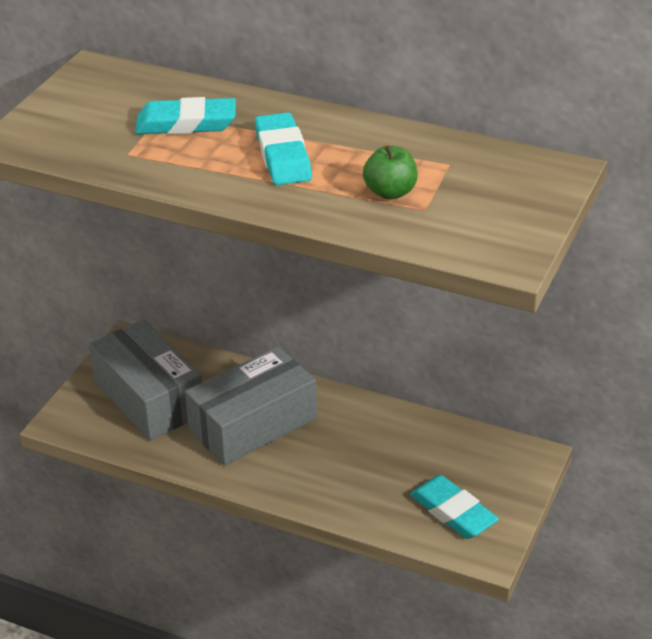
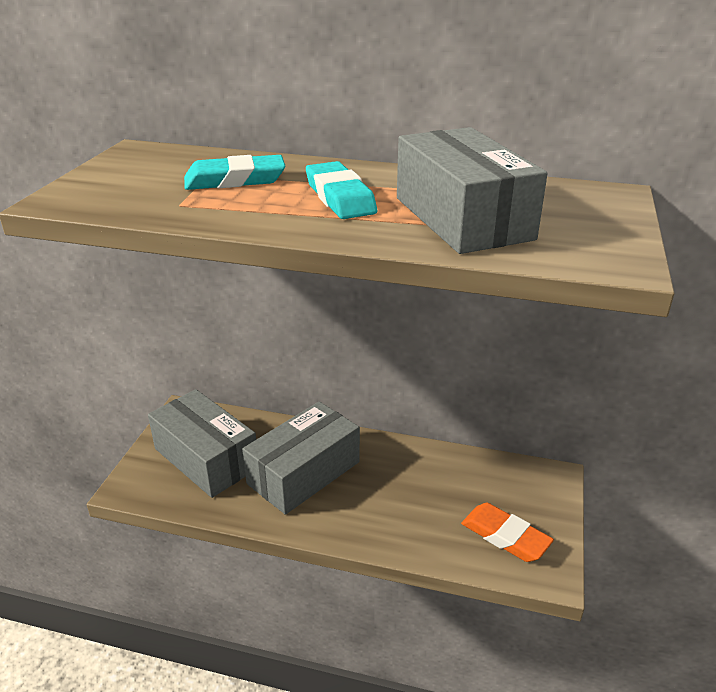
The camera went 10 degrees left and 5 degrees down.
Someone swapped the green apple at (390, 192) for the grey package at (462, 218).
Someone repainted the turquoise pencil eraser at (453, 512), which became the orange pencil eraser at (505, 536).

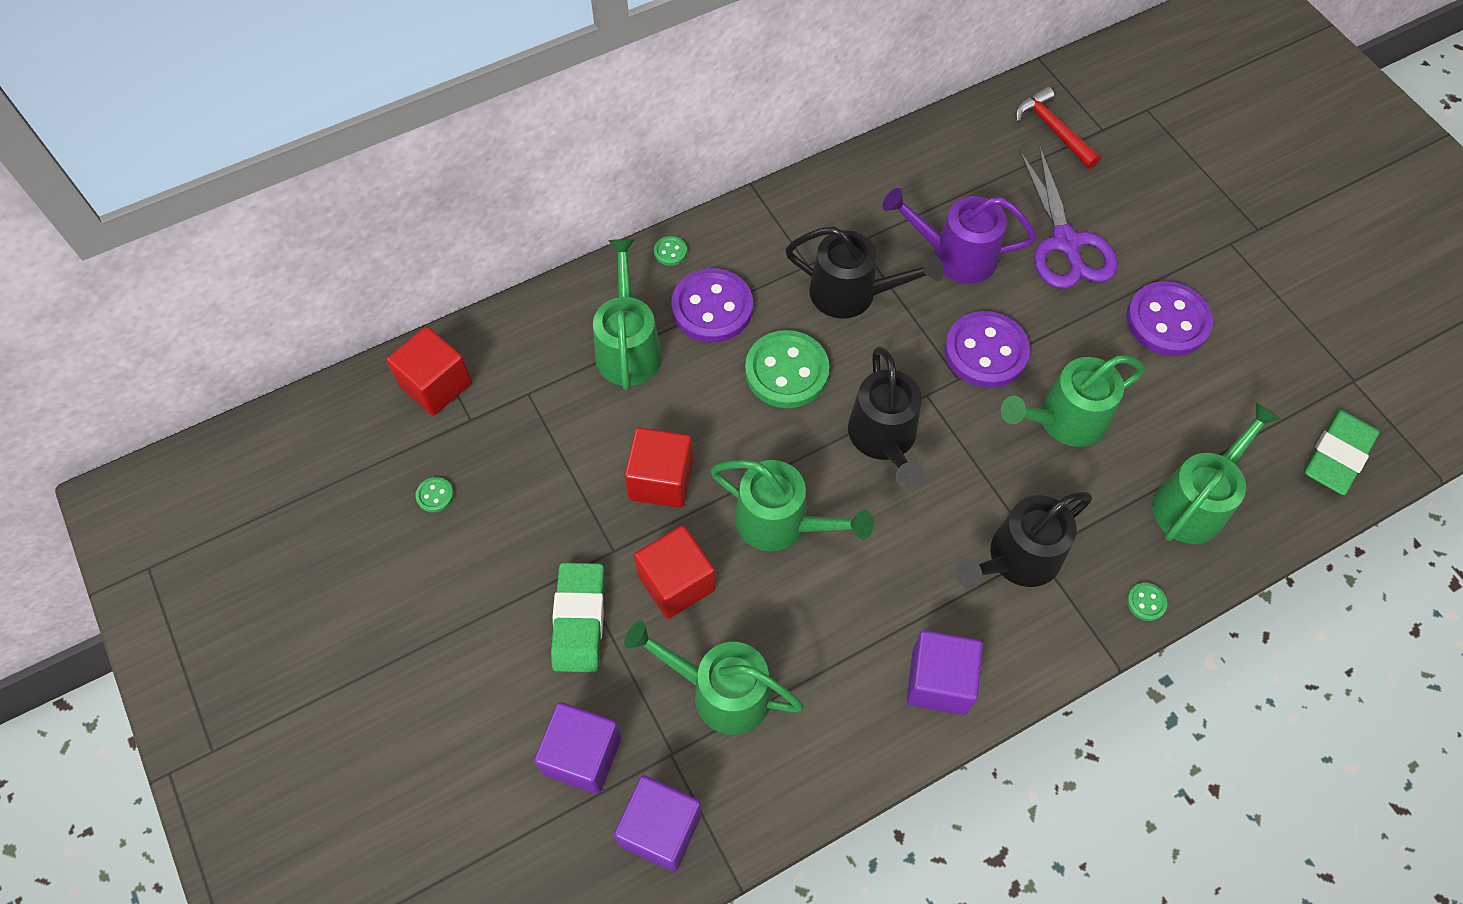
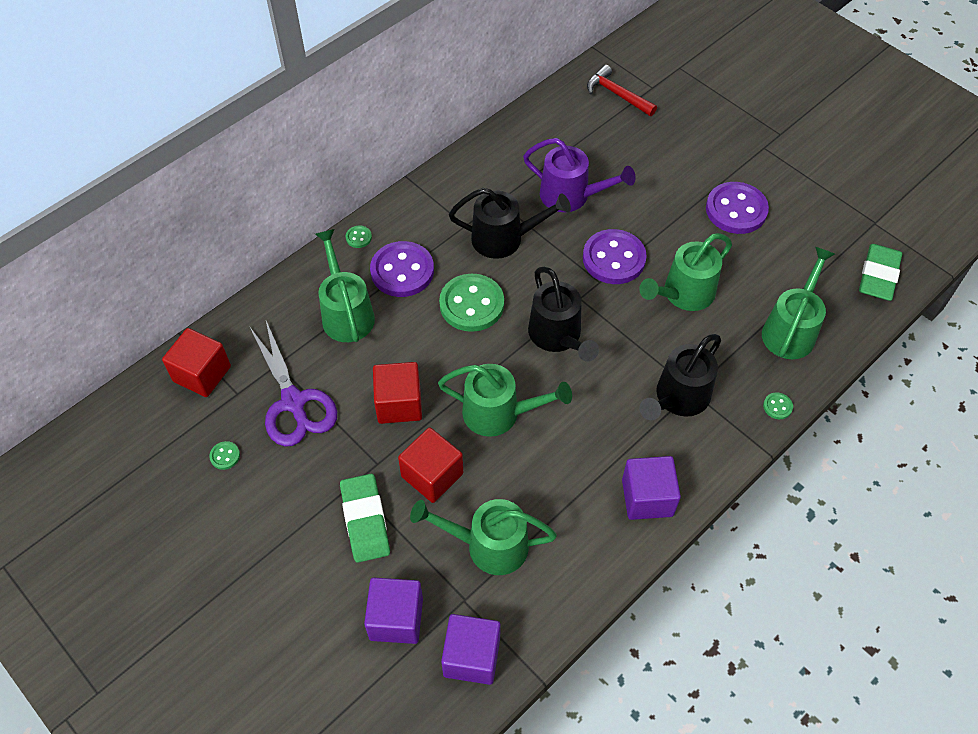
The camera went 15 degrees left and 5 degrees down.
Someone carried the violet shears from (1066, 243) to (293, 402).
Someone rotated the violet watering can at (954, 255) by 150 degrees counterclockwise.

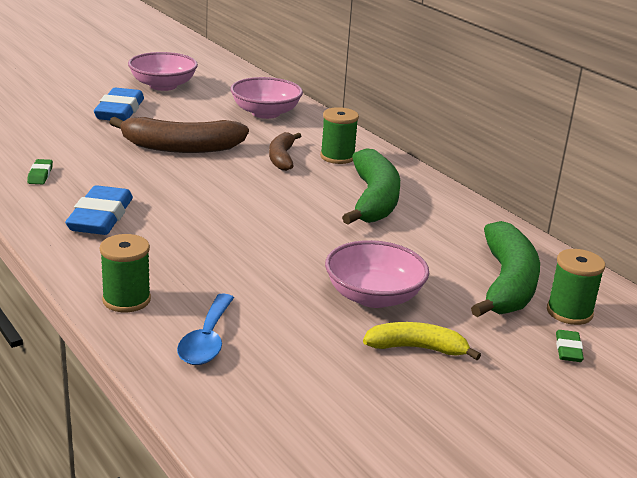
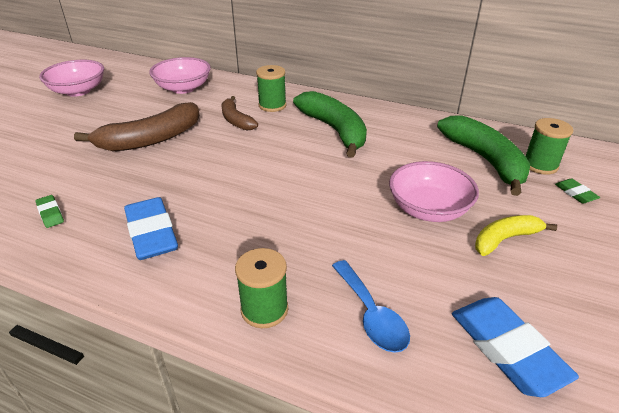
The camera went 30 degrees left and 10 degrees up.
Someone carried the cobalt pencil eraser from (119, 111) to (506, 349).

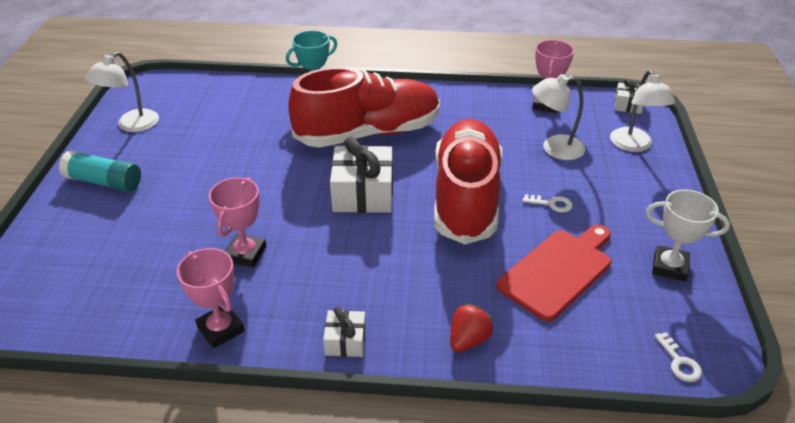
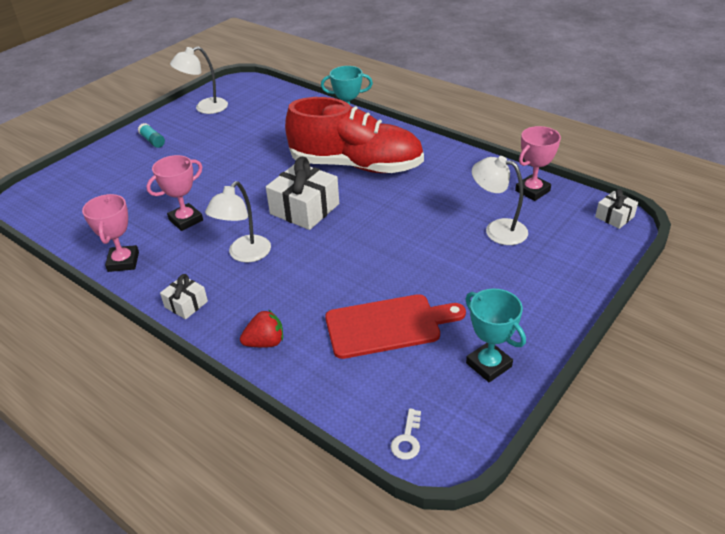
The camera went 35 degrees right and 0 degrees up.
Someone took away the scarlet shoe at (466, 197).
Someone took away the pure white latchkey at (552, 204).
Someone carried the pure white reading lamp from (634, 145) to (244, 255).
Someone repainted the pure white prize cup at (669, 267), which became the turquoise prize cup at (488, 365).
Someone scaled the turquoise glue stick at (104, 182) by 0.59.

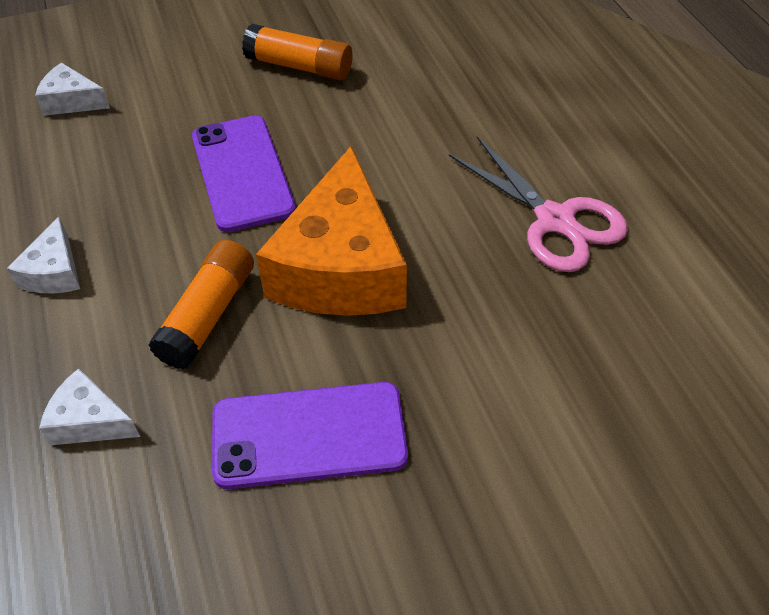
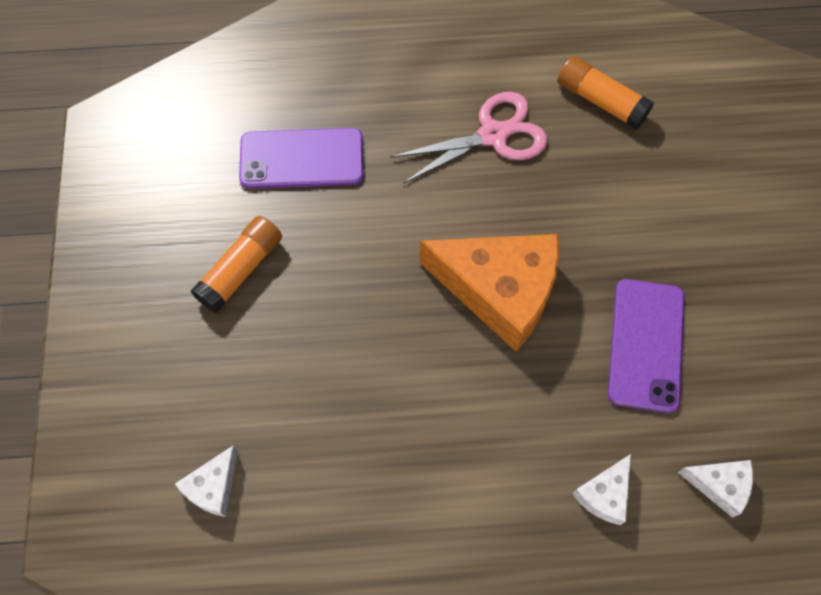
The camera went 75 degrees left and 15 degrees up.
Someone carried the pure white cheese from (54, 272) to (719, 485).
Someone carried the orange glue stick from (208, 315) to (600, 101).
Someone carried the violet phone from (242, 173) to (302, 159).

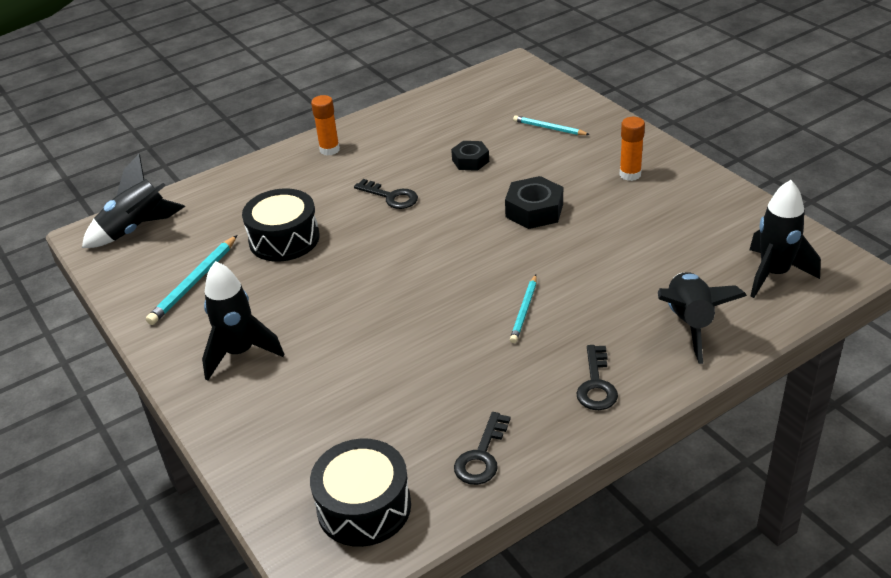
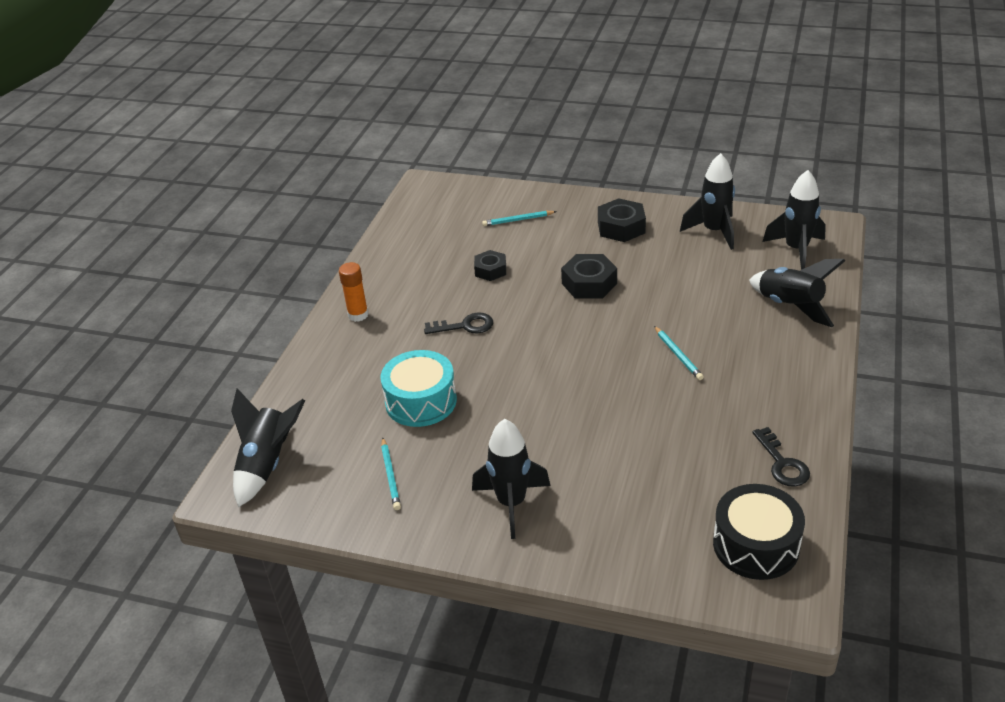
The camera went 40 degrees left and 0 degrees up.
Someone took away the jet-black latchkey at (596, 384).
Someone put down the jet-black toy rocket at (714, 231).
Someone swapped the orange glue stick at (630, 174) for the jet-black nut at (621, 227).
Someone repainted the jet-black toy drum at (284, 239), which became the turquoise toy drum at (421, 401).
Someone scaled the turquoise lead pencil at (194, 282) by 0.66.

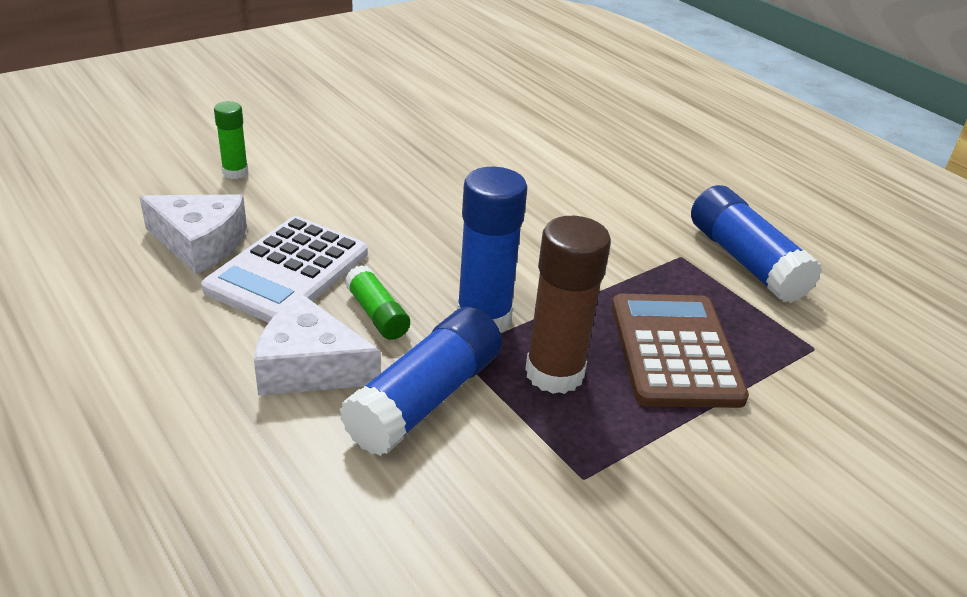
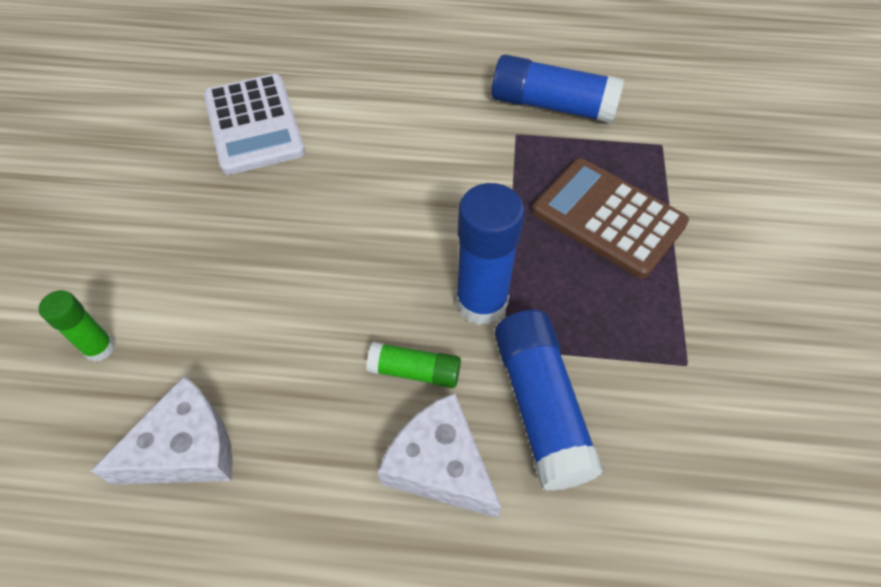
The camera went 45 degrees left and 20 degrees up.
Someone took away the russet glue stick at (554, 373).
Someone carried the pure white pocket calculator from (288, 271) to (254, 124).
Someone rotated the pure white cheese at (310, 367) by 75 degrees clockwise.

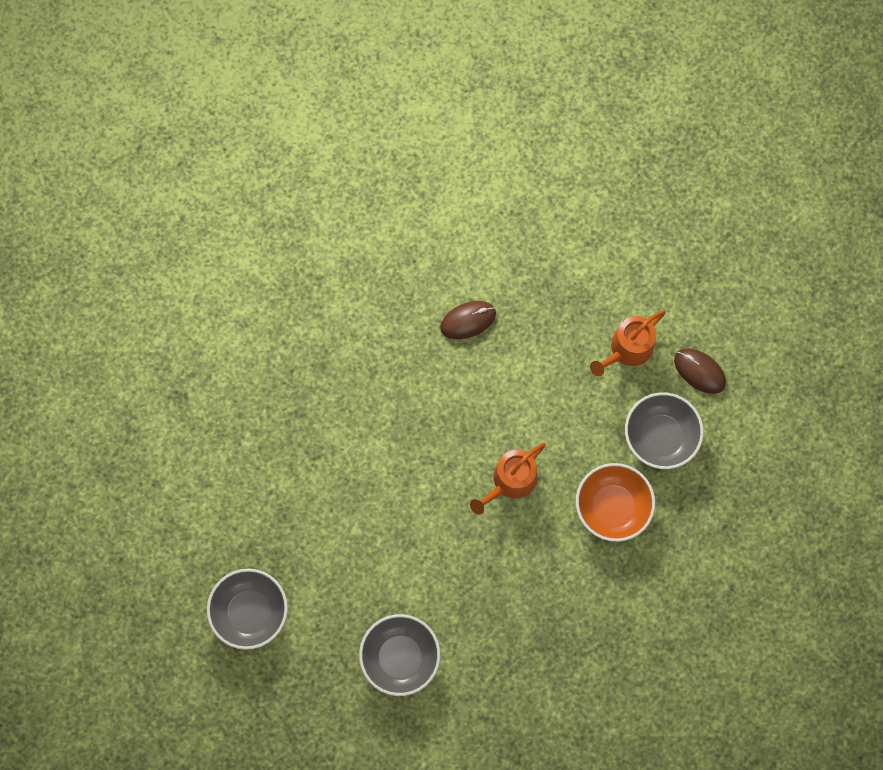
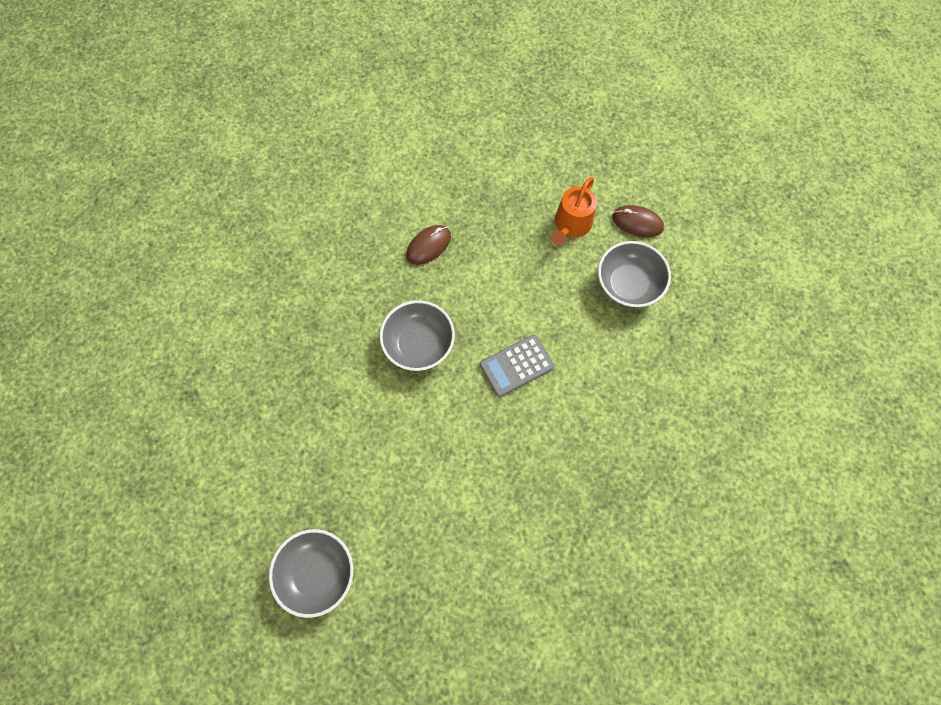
The camera went 20 degrees left and 5 degrees down.
Someone took away the orange bowl at (612, 507).
Someone carried the grey bowl from (400, 657) to (419, 344).
Someone swapped the orange watering can at (510, 481) for the grey pocket calculator at (516, 366).

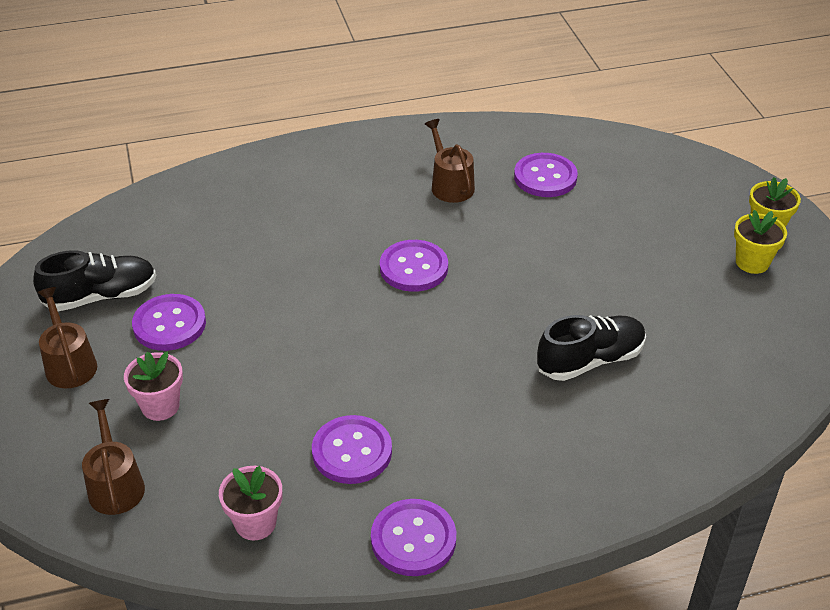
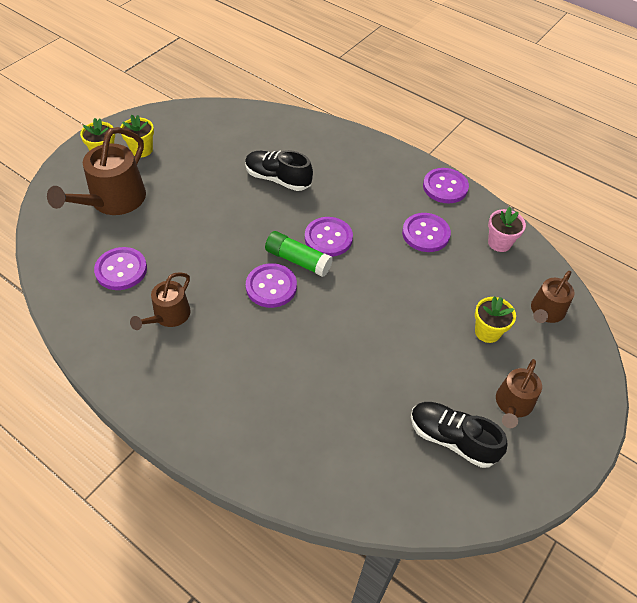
The camera went 130 degrees left and 10 degrees up.
Someone put down the russet watering can at (113, 200).
Someone put down the green glue stick at (298, 260).
Someone carried the violet shirt button from (169, 324) to (328, 238).
Someone repainted the rose-pink flower pot at (160, 406), which became the golden flower pot at (487, 332).

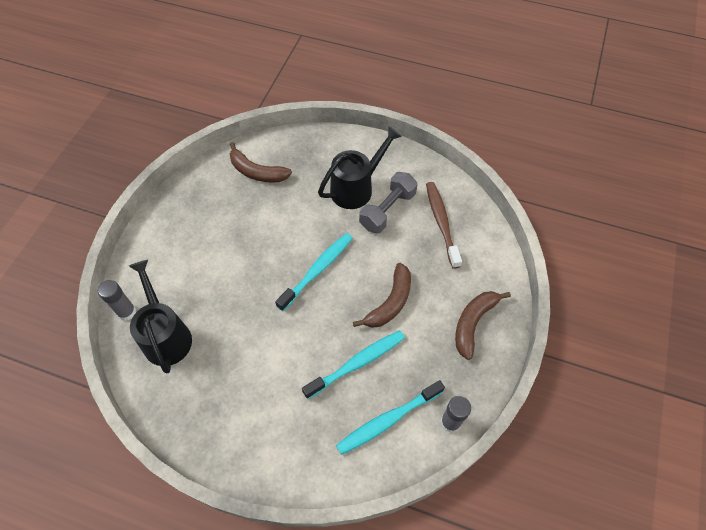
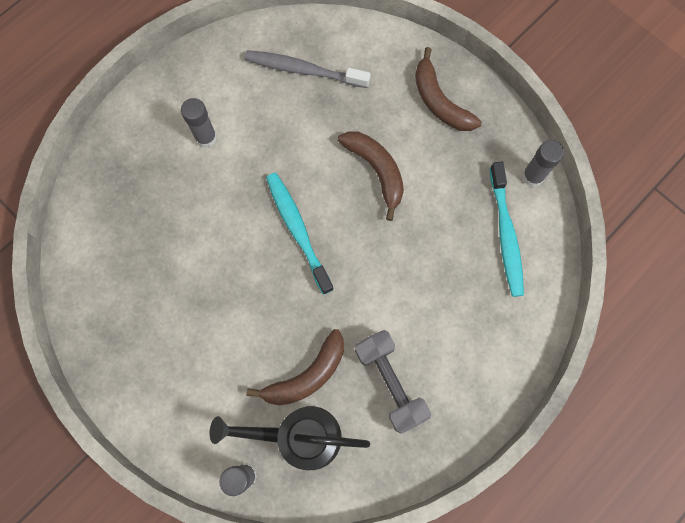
The camera went 65 degrees left and 15 degrees up.
Someone took away the turquoise toothbrush at (357, 363).
Someone carried the russet toy banana from (257, 172) to (307, 375).
Someone carried the grey free weight from (387, 210) to (390, 382).
Someone swapped the jet-black watering can at (356, 188) for the grey glue stick at (206, 137).
Someone repainted the russet toothbrush at (441, 223), which became the grey toothbrush at (304, 70).

